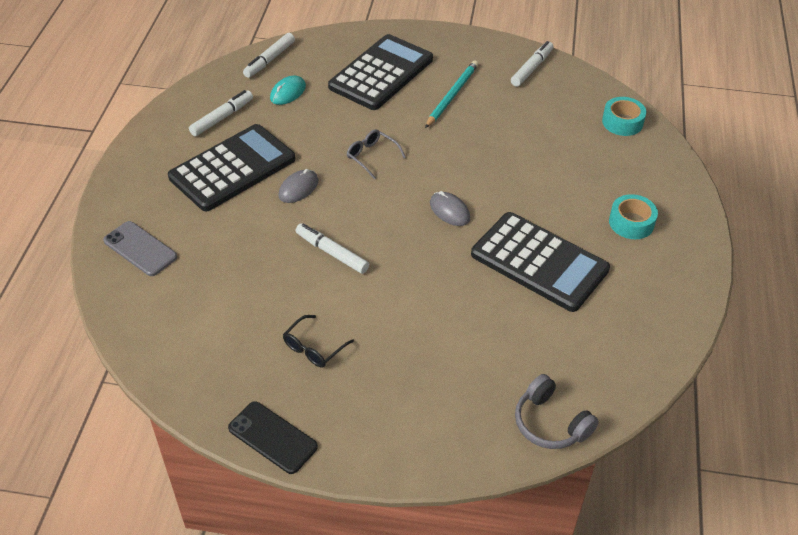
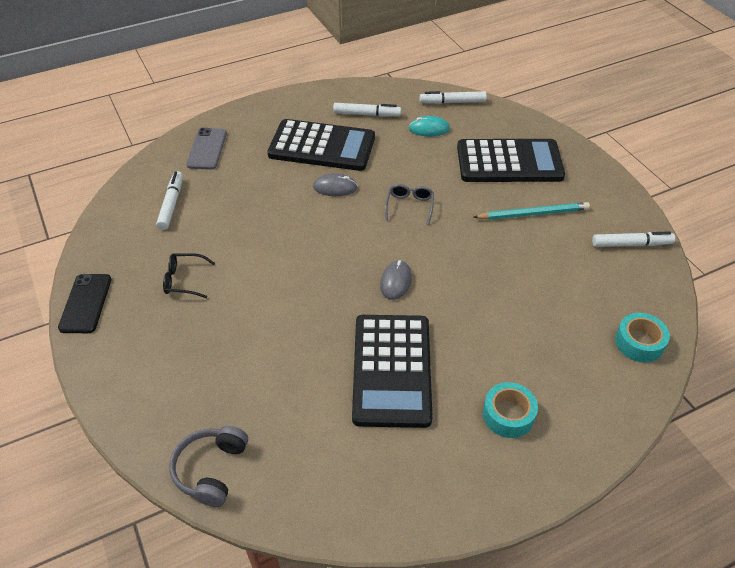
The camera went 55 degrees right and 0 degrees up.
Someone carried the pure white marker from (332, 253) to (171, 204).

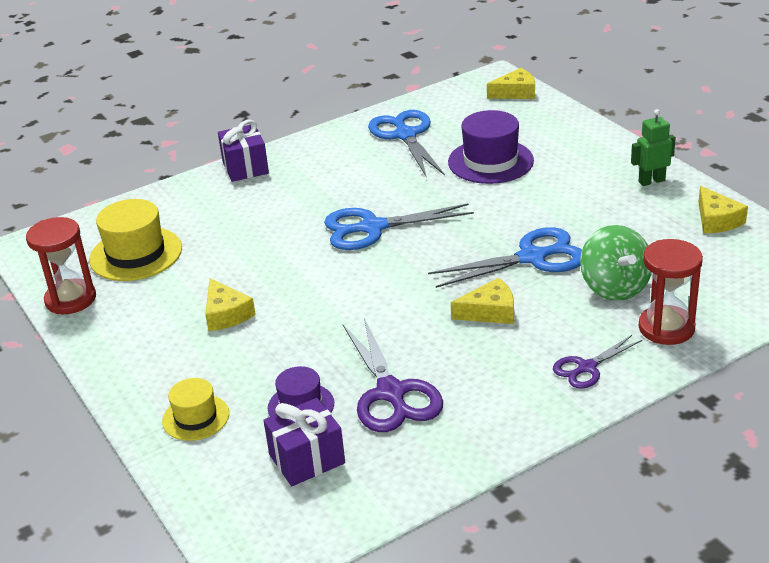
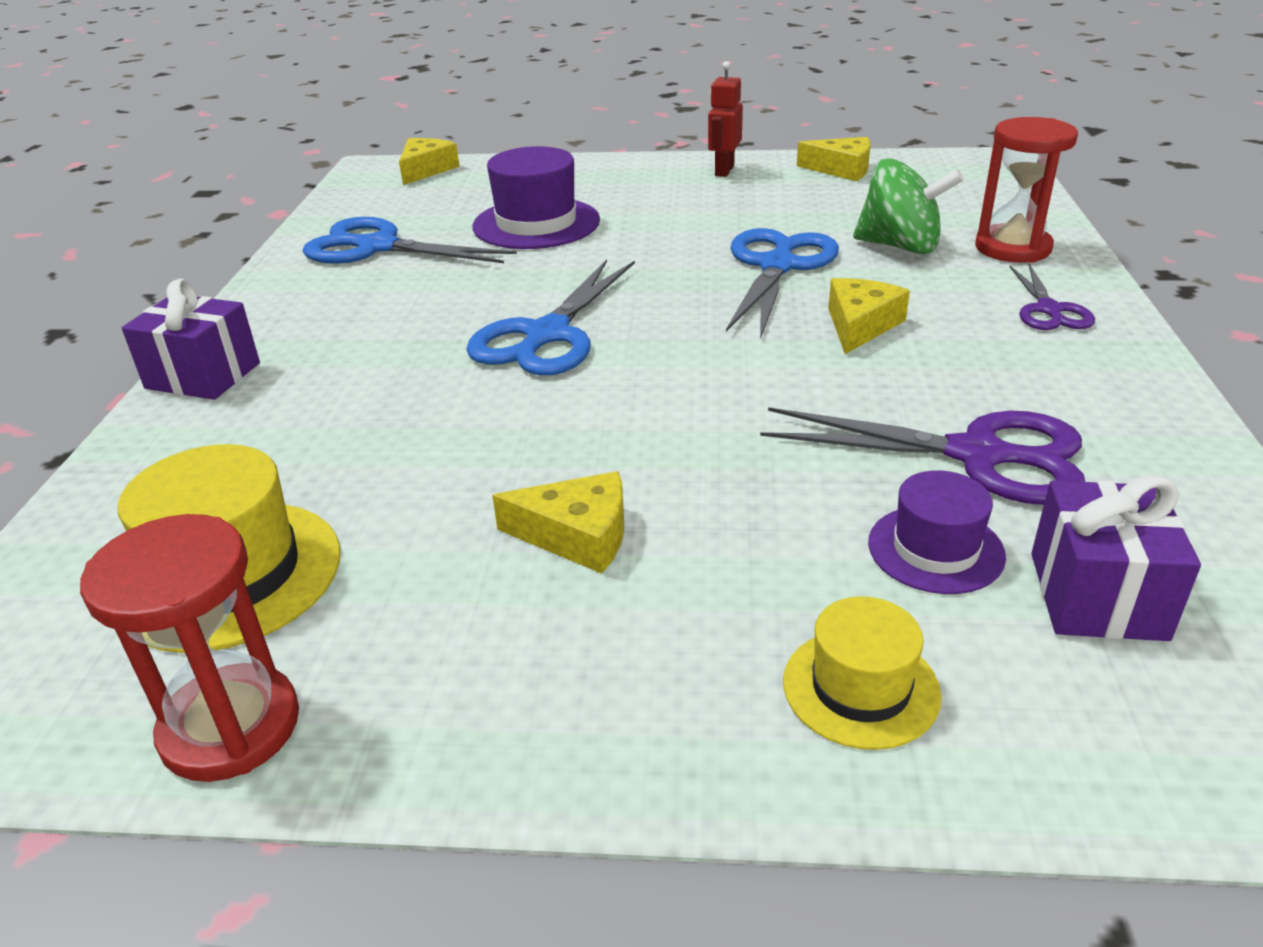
The camera went 55 degrees left and 0 degrees up.
Someone repainted the green robot figure at (651, 181), which became the scarlet robot figure at (724, 171).

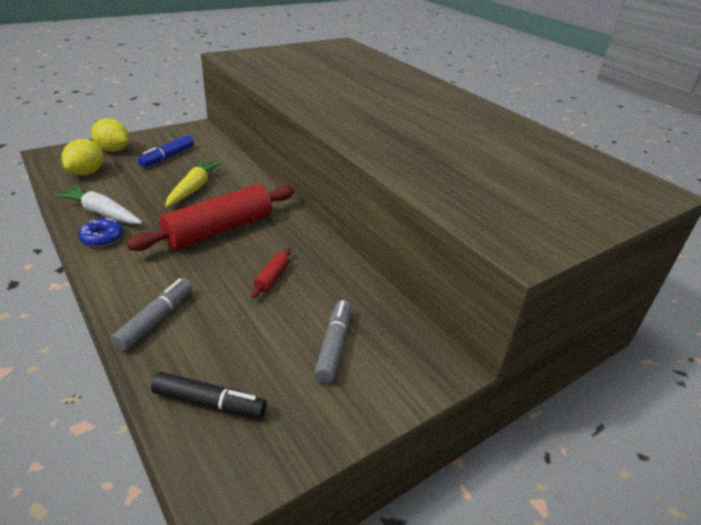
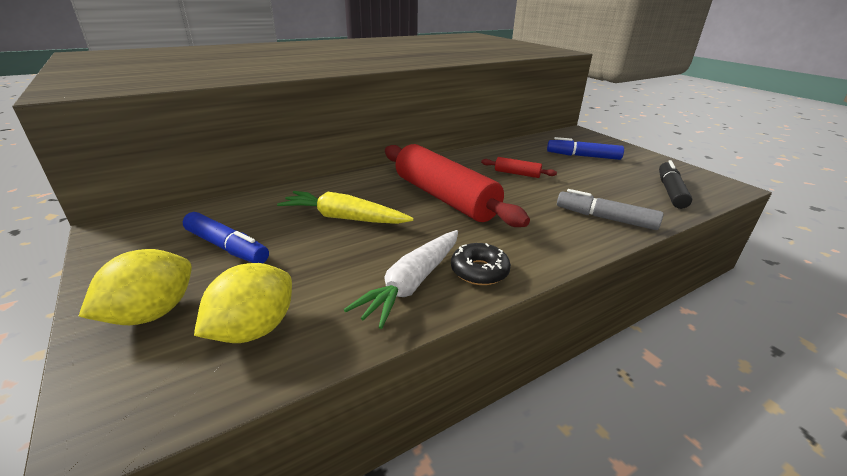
The camera went 85 degrees left and 5 degrees down.
Someone repainted the cobalt glazed donut at (102, 238), which became the jet-black glazed donut at (479, 271).
Someone repainted the grey marker at (333, 346), which became the cobalt marker at (583, 156).
Someone rotated the golden toy lemon at (87, 172) by 75 degrees counterclockwise.

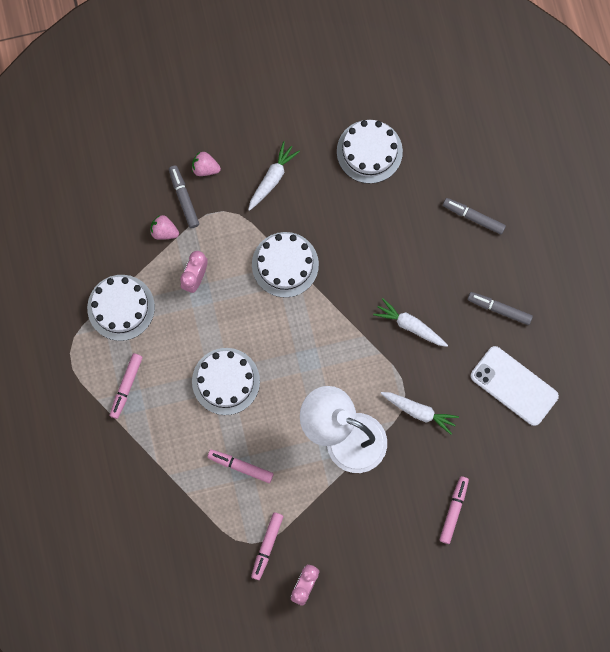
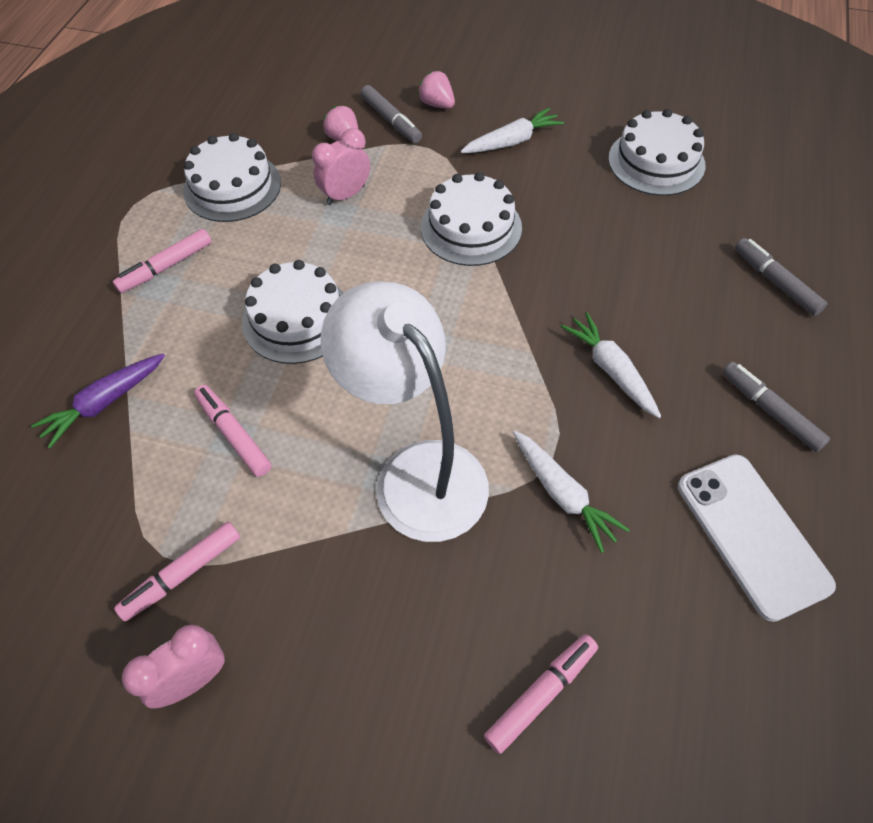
The camera went 30 degrees right and 20 degrees down.
Someone put down the violet toy carrot at (105, 403).
Someone rotated the grey marker at (184, 198) by 135 degrees clockwise.

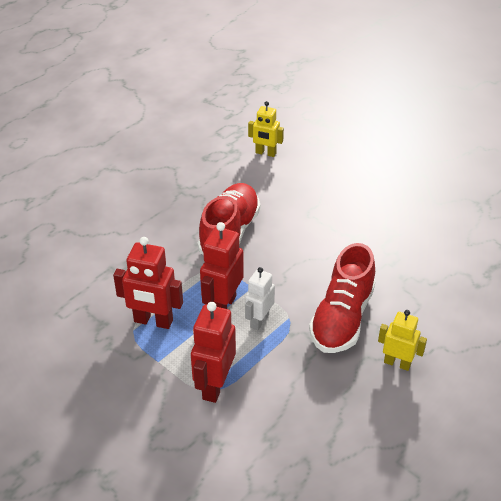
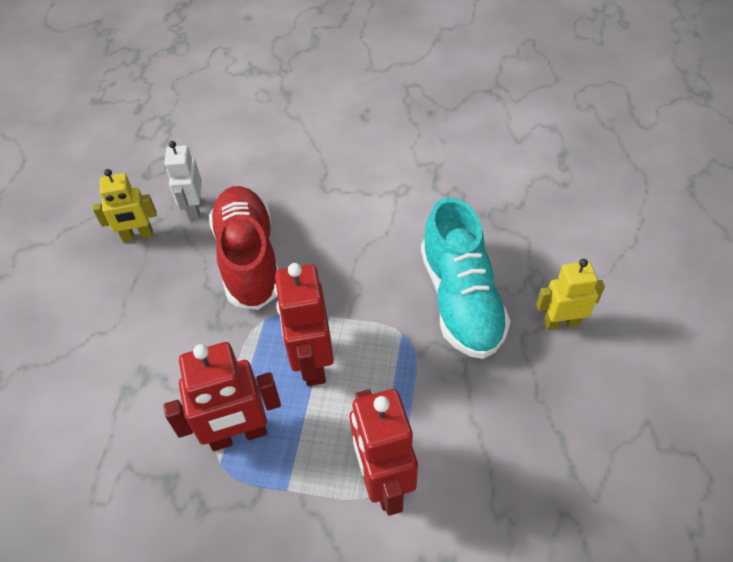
The camera went 30 degrees left and 10 degrees up.
Someone carried the pure white robot figure from (259, 321) to (194, 208).
Someone carried the golden robot figure from (265, 153) to (138, 236).
Someone repainted the scarlet shoe at (342, 318), which became the turquoise shoe at (461, 300).

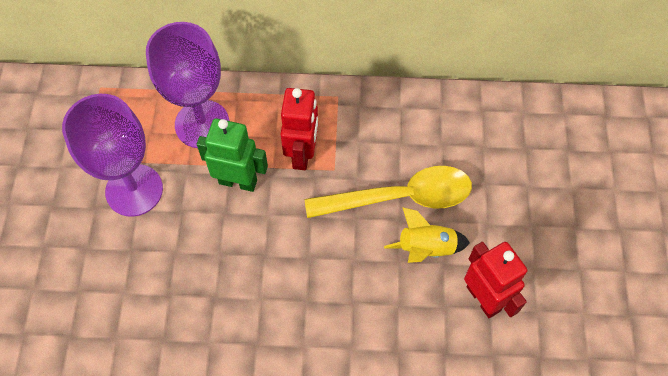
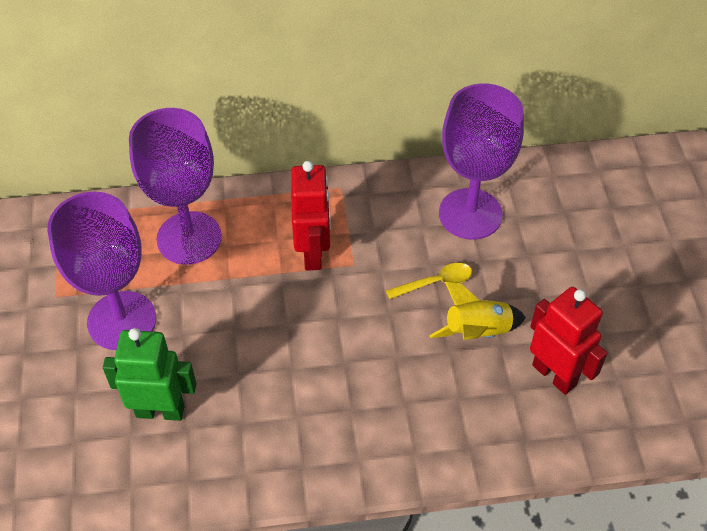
The camera went 10 degrees left and 10 degrees down.
Someone put down the violet goblet at (470, 214).
Someone carried the green robot figure from (238, 181) to (160, 411).
Someone scaled the golden tablespoon at (400, 197) by 0.46.

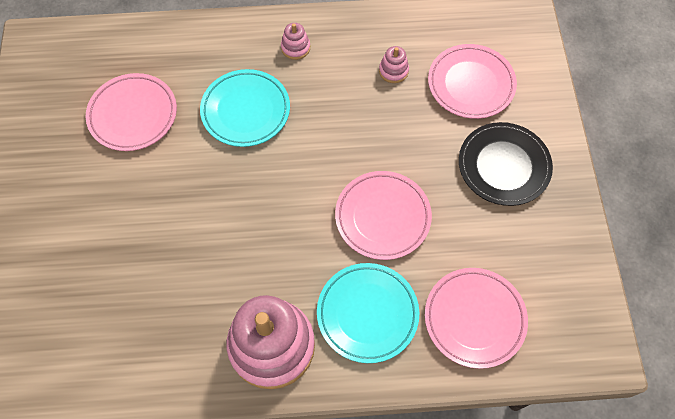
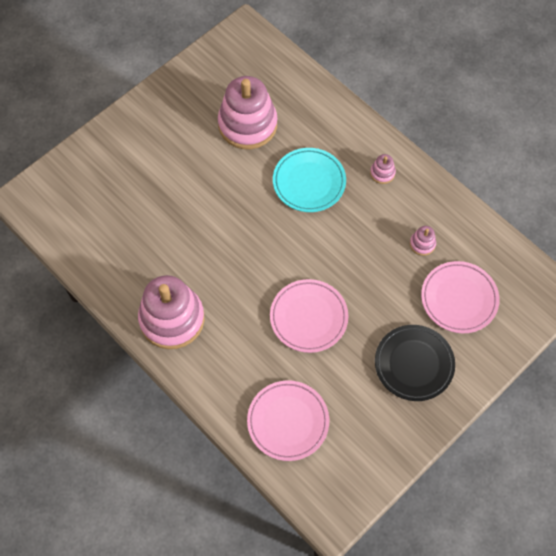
The camera went 50 degrees right and 0 degrees up.
Someone took away the turquoise plate at (367, 314).
Someone swapped the rose-pink plate at (133, 115) for the rose-pink ring stacker at (247, 124).

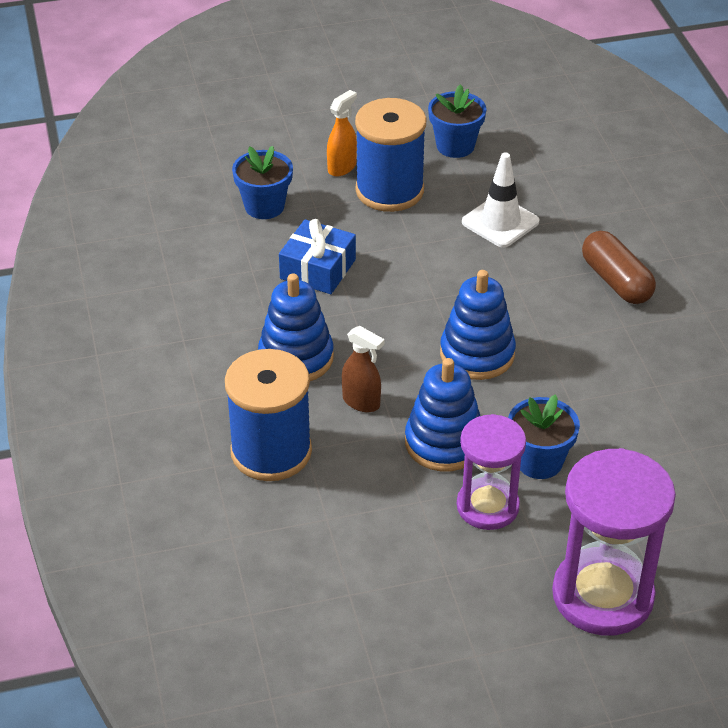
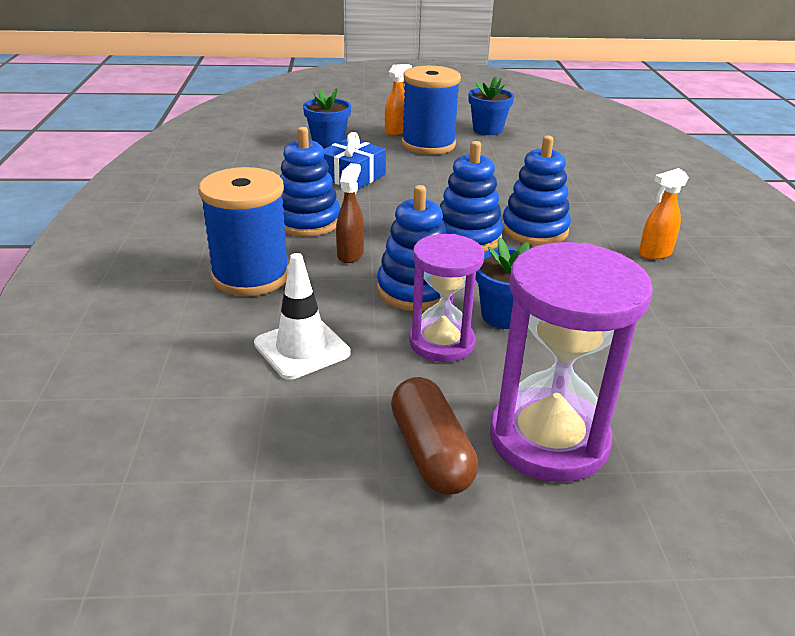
The camera went 10 degrees right and 10 degrees down.
Someone put down the cobalt ring stacker at (534, 230).
Someone put down the orange spray cleaner at (654, 254).
Someone carried the pure white road cone from (500, 222) to (302, 348).
Someone carried the russet pill shape from (616, 281) to (430, 452).
Someone rotated the russet spray cleaner at (361, 402) by 120 degrees counterclockwise.

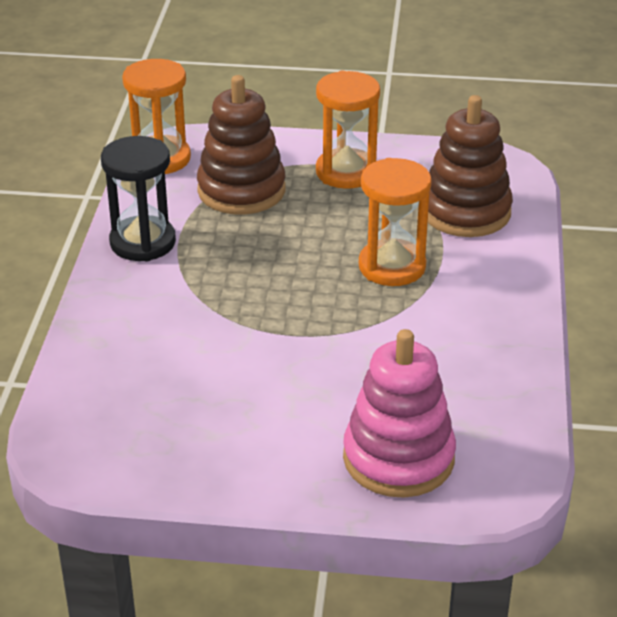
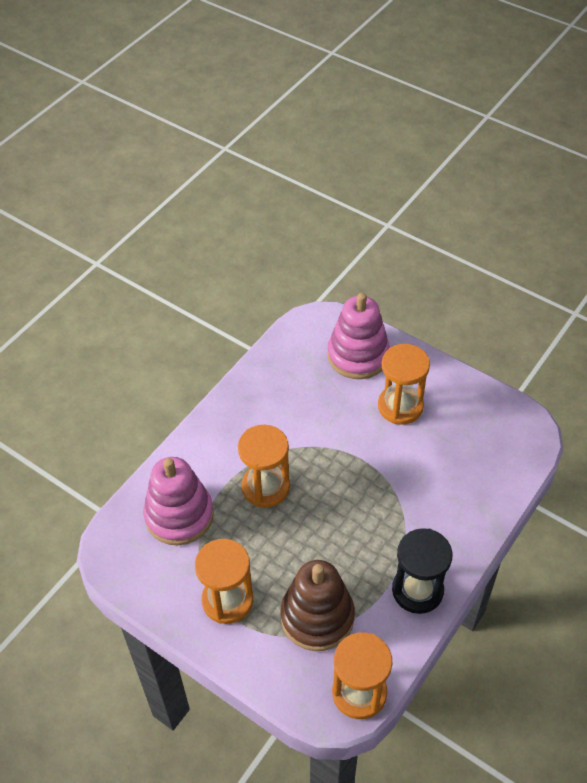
The camera went 150 degrees left and 15 degrees up.
Someone put down the orange hourglass at (400, 406).
Someone repainted the russet ring stacker at (465, 212), which became the rose-pink ring stacker at (179, 515).

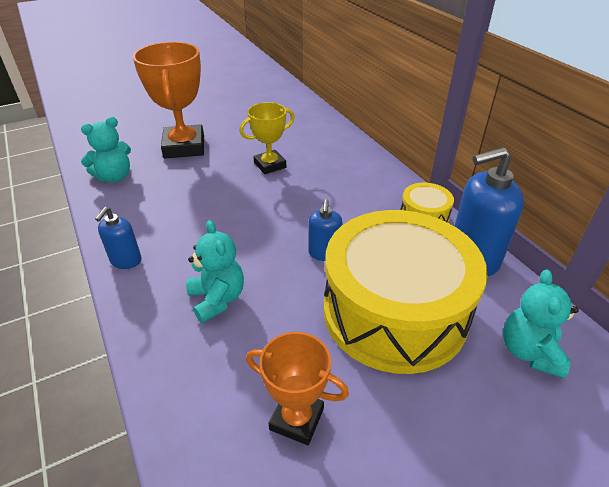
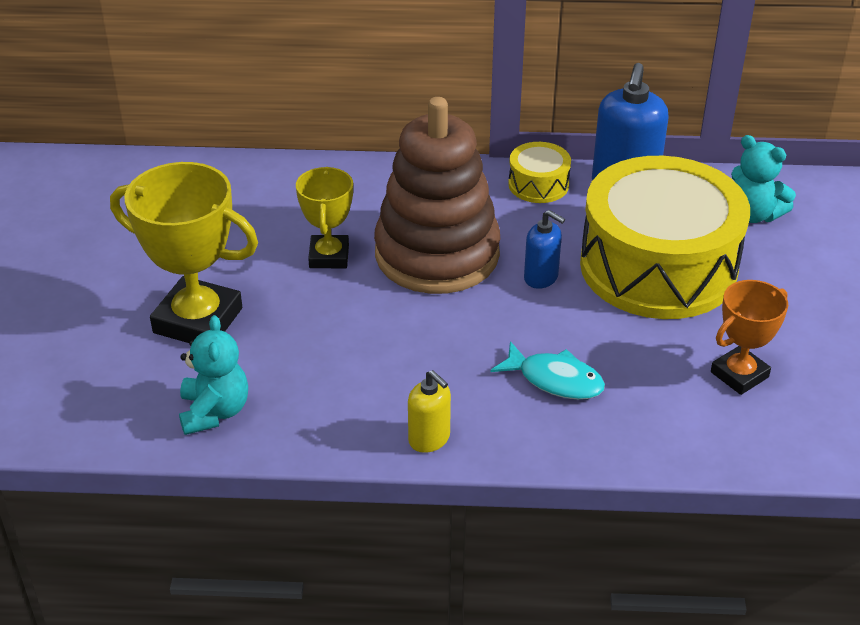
The camera went 60 degrees left and 0 degrees up.
Someone put down the russet ring stacker at (437, 254).
Someone swapped the turquoise stuffed bear at (217, 299) for the turquoise fish at (555, 380).
Someone repainted the cobalt pump bottle at (126, 261), which became the golden pump bottle at (429, 439).
Someone repainted the orange prize cup at (184, 147), which became the golden prize cup at (198, 320).

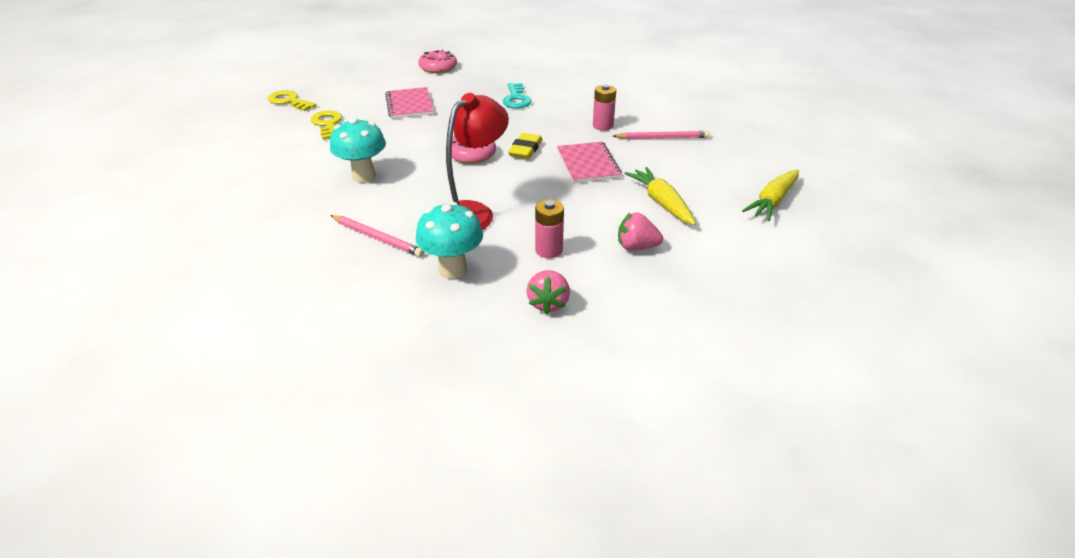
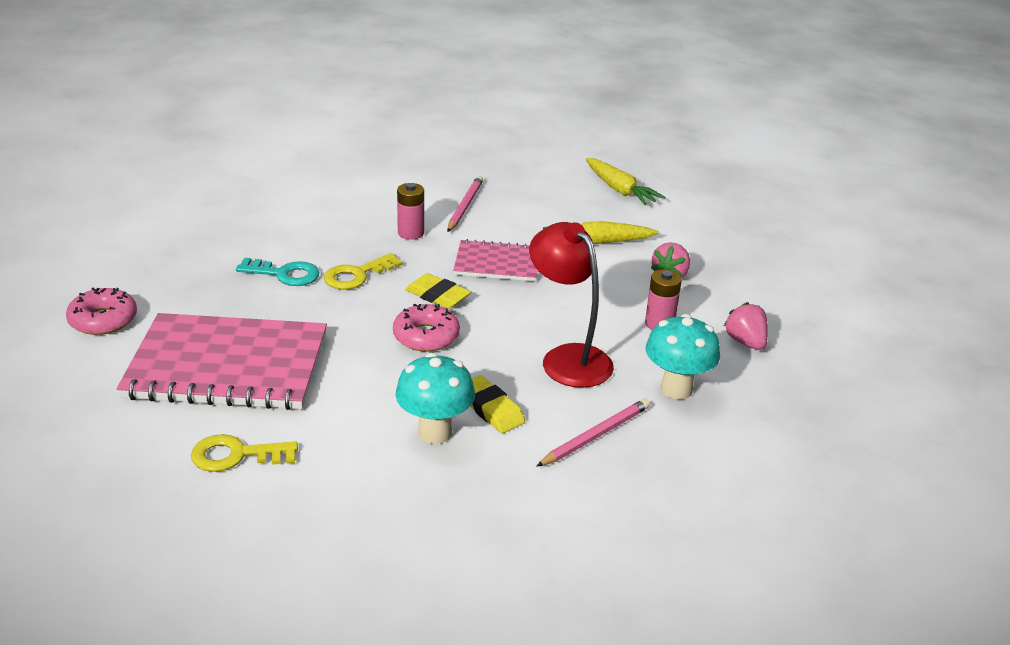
The camera went 75 degrees left and 5 degrees down.
Someone put down the golden pencil eraser at (490, 409).
Someone carried the golden latchkey from (289, 101) to (357, 275).
Someone rotated the rose-pink strawberry at (548, 303) by 135 degrees counterclockwise.
Someone scaled the rose-pink notebook at (409, 105) by 1.86.

